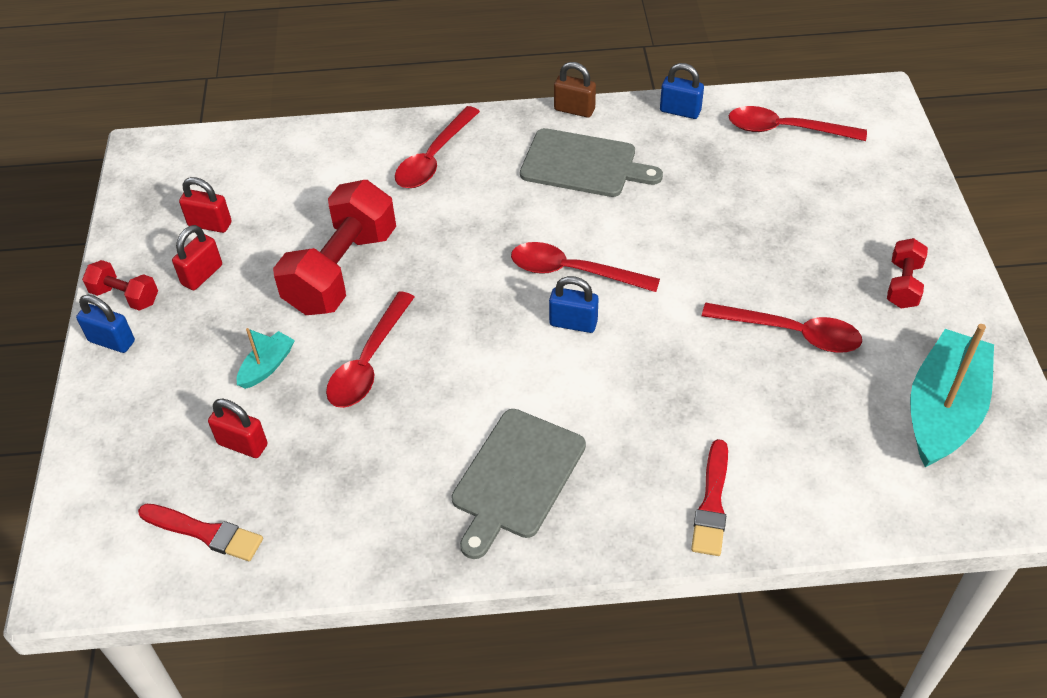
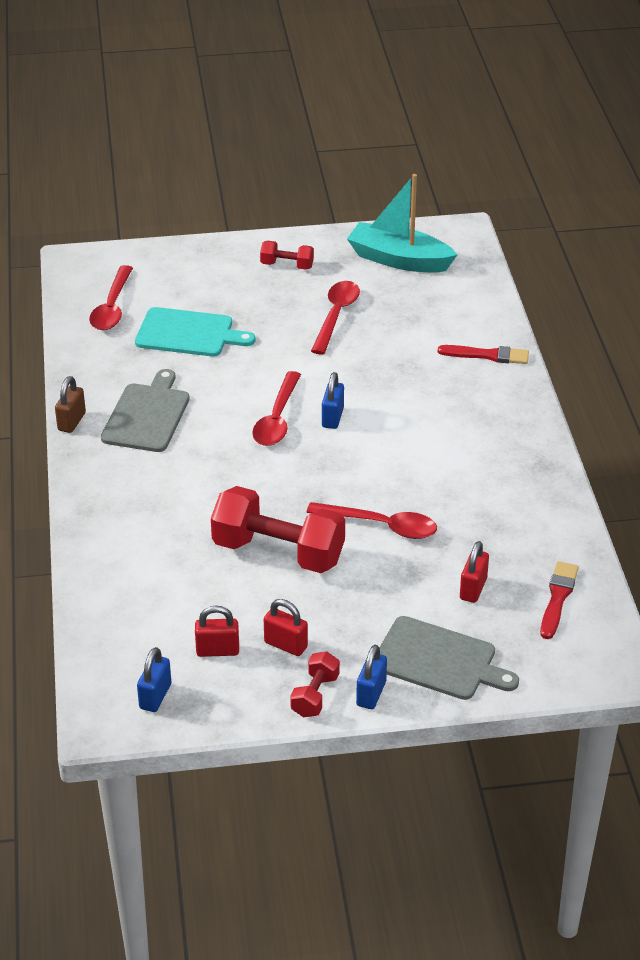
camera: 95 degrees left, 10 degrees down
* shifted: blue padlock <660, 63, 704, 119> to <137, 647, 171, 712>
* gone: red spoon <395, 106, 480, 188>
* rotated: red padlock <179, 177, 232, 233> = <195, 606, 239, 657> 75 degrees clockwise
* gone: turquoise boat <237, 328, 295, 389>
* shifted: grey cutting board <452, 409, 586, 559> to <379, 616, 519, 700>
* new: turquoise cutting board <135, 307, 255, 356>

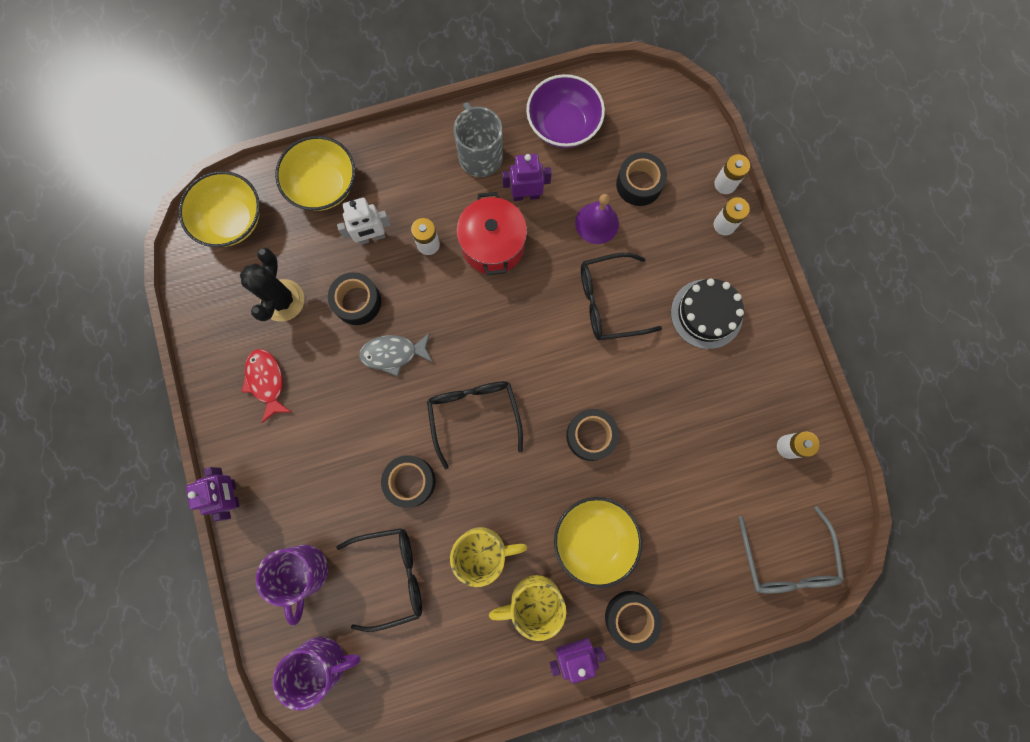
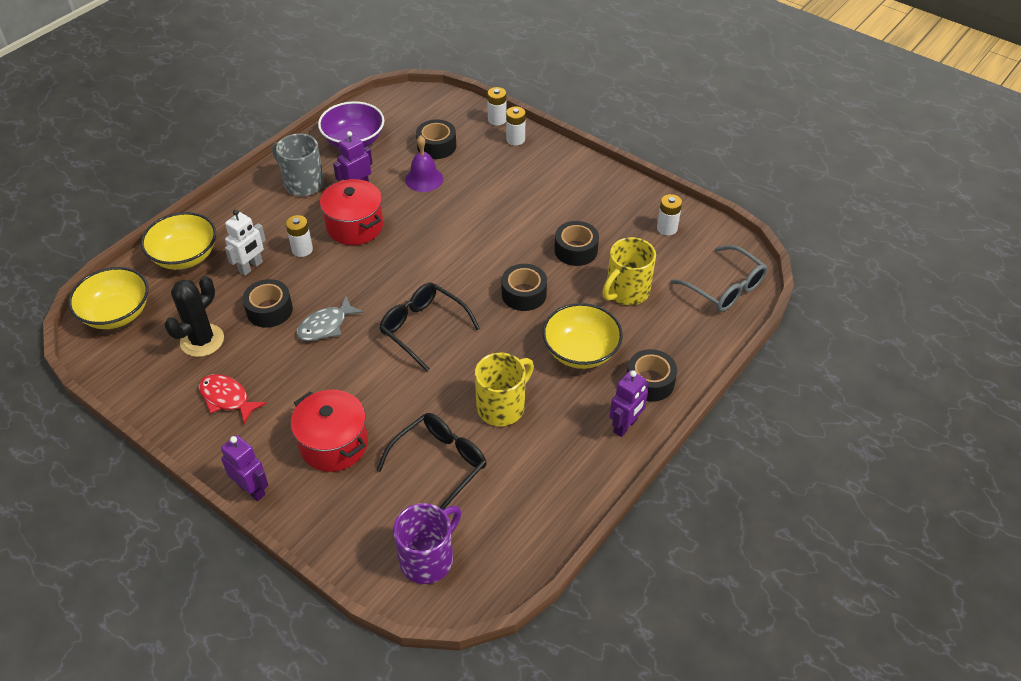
camera: 35 degrees left, 30 degrees down
* rotated: black cactus <240, 248, 304, 322> = <165, 276, 224, 357> 60 degrees clockwise
* gone: black glasses <581, 253, 662, 340>
* gone: black cake <671, 278, 744, 349>
* shifted: black tape <381, 455, 435, 508> to <554, 221, 599, 266>
* gone: purple mug <256, 545, 328, 625>
* shifted: yellow mug <489, 575, 566, 641> to <602, 237, 656, 305>
* new: red pot <291, 390, 368, 472>

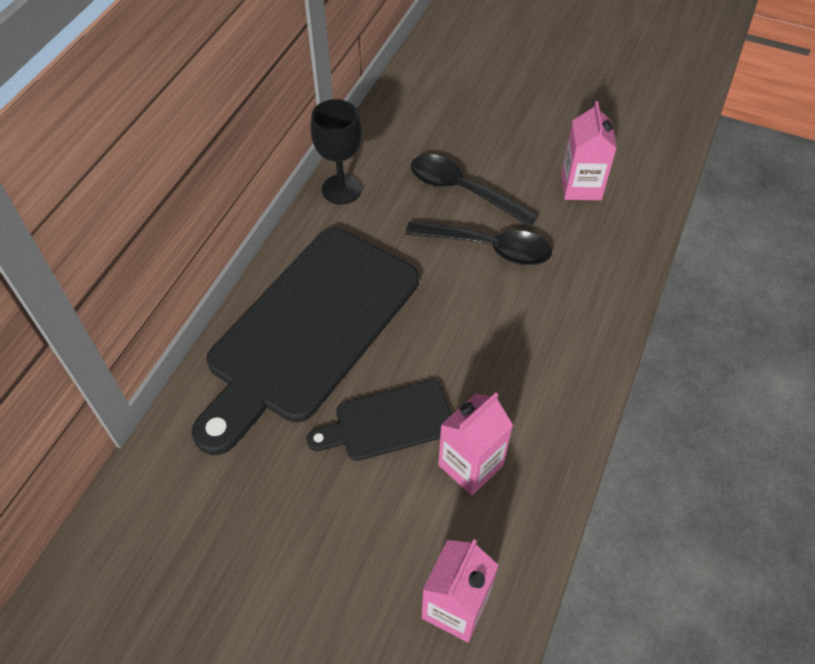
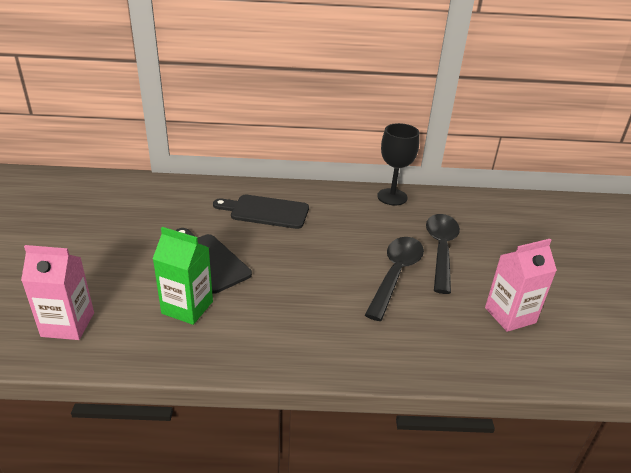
camera: 65 degrees right, 20 degrees down
* rotated: black spoon <405, 220, 552, 265> = <365, 237, 424, 321> 150 degrees counterclockwise
* scaled: black cutting board <191, 228, 419, 455> = <213, 195, 309, 229> x0.48
* repainted: pink carton <438, 393, 513, 495> to green carton <153, 227, 213, 325>

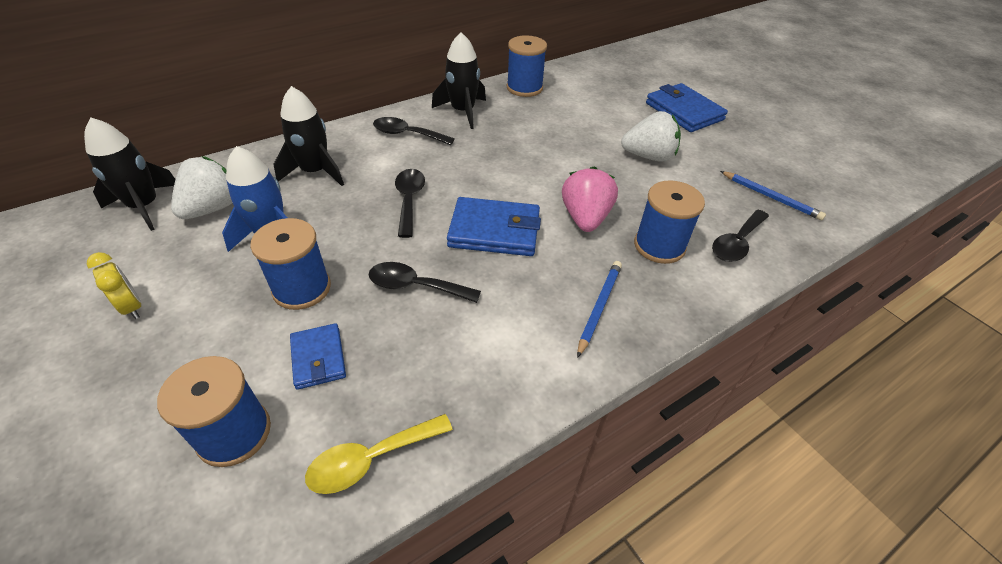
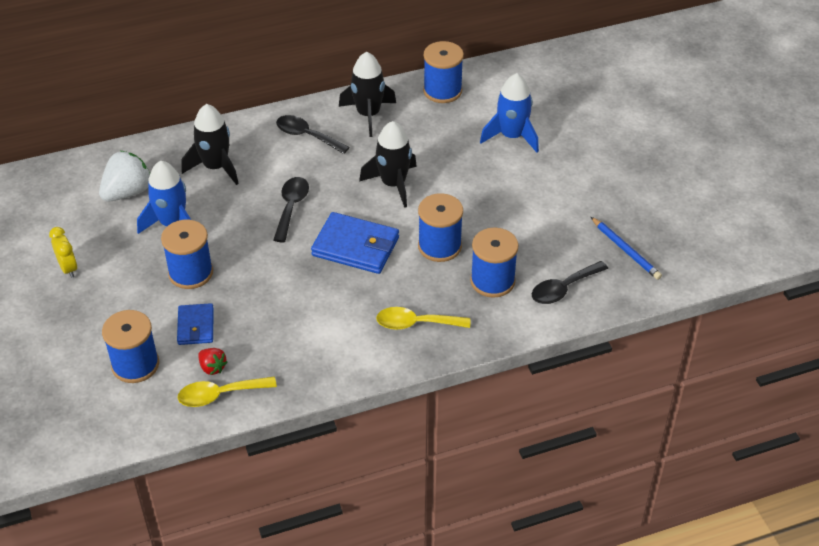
camera: 15 degrees right, 0 degrees up
* gone: blue wallet <646, 83, 728, 132>
* gone: white strawberry <621, 111, 681, 162>
* shifted: black rocket <84, 118, 176, 231> to <359, 121, 417, 208>
* swapped: pink strawberry <562, 166, 618, 232> to blue spool <418, 193, 463, 262>
* swapped: blue pencil <577, 261, 622, 358> to yellow spoon <376, 307, 470, 330>
* gone: black spoon <369, 262, 481, 303>
* new: blue rocket <480, 73, 539, 153>
* new: red strawberry <198, 348, 228, 375>

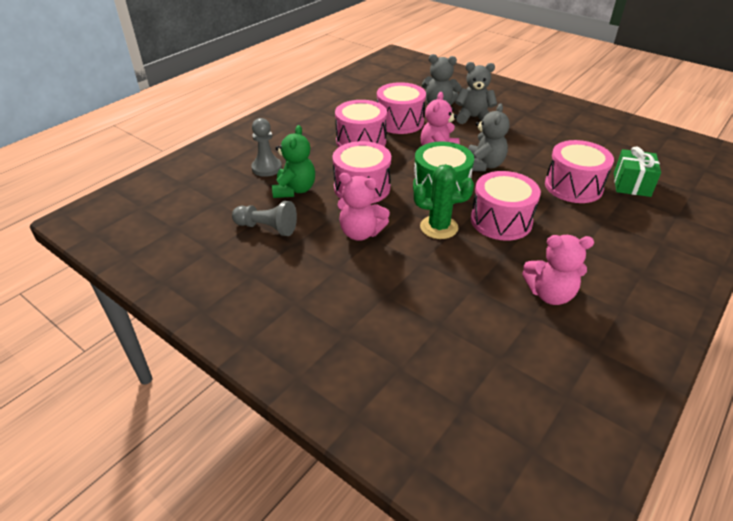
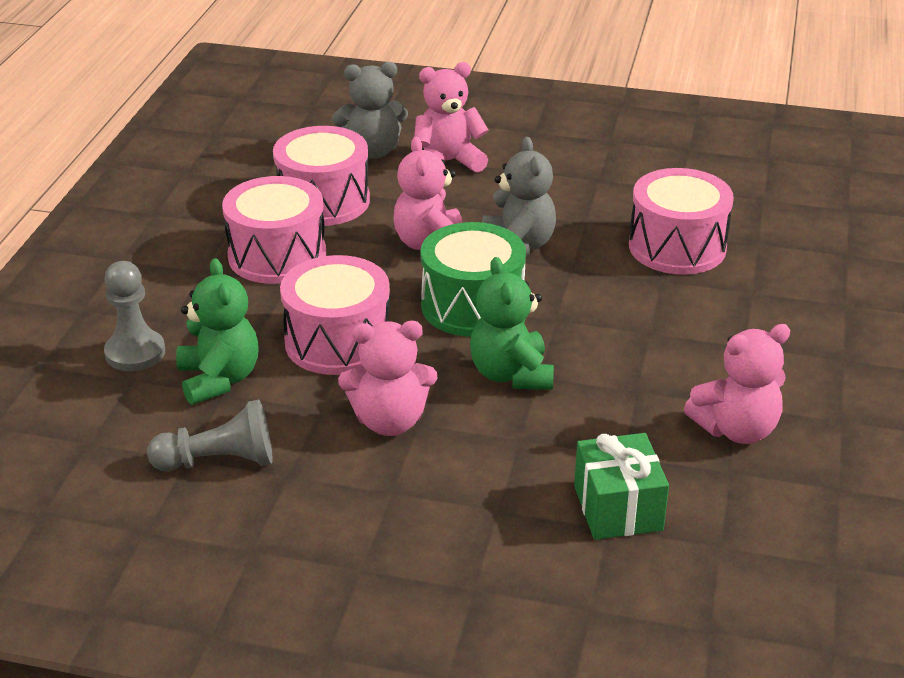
camera: 25 degrees left, 5 degrees down
* repainted: grey teddy bear <455, 62, 497, 124> to pink teddy bear <414, 62, 489, 172>
* shifted: green gift <614, 146, 661, 197> to <574, 433, 669, 540>
* swapped: green cactus <414, 164, 474, 239> to green teddy bear <470, 257, 554, 390>
* gone: pink drum <471, 171, 541, 241>

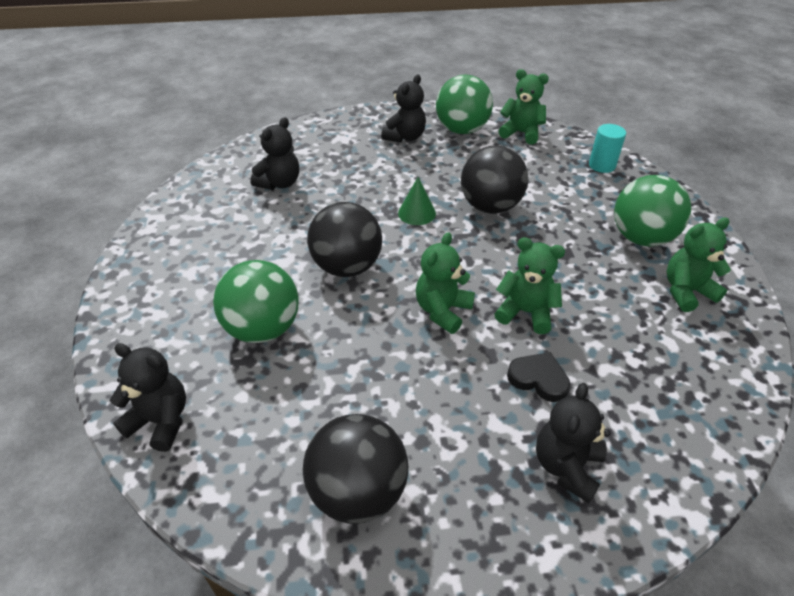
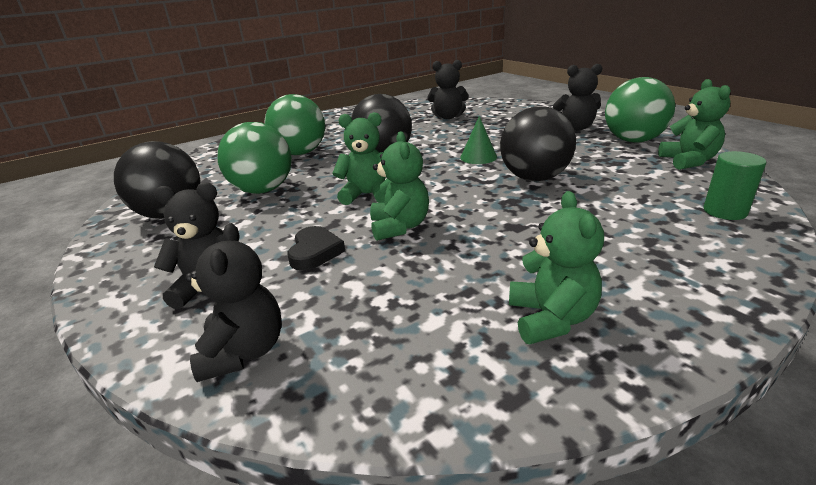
camera: 65 degrees right, 15 degrees down
* repainted: turquoise cylinder <589, 124, 626, 173> to green cylinder <704, 151, 766, 220>
* shifted: green ball <614, 175, 691, 247> to <217, 122, 292, 194>
* rotated: green teddy bear <667, 218, 731, 312> = <509, 191, 604, 344> 45 degrees clockwise
* shifted: black teddy bear <110, 343, 186, 452> to <185, 223, 281, 382>

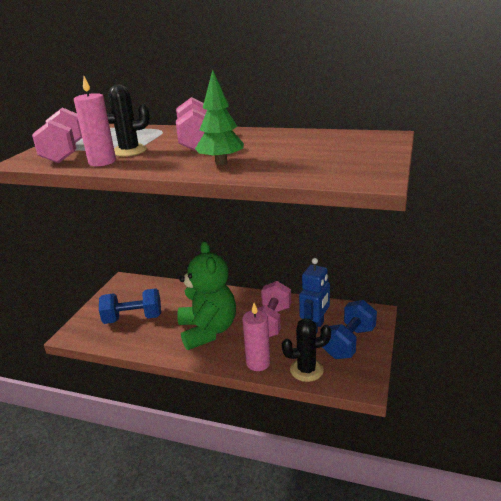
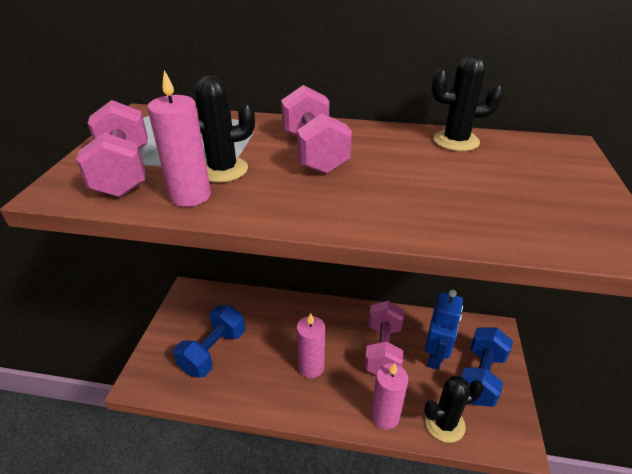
camera: 10 degrees left, 10 degrees up
* gone: green tree <195, 70, 244, 165>
* swapped: green teddy bear <177, 241, 236, 350> to pink candle <296, 313, 325, 378>
* rotated: blue dumbbell <99, 288, 161, 324> = <173, 305, 245, 378> 45 degrees counterclockwise
* new: black cactus <432, 54, 504, 151>

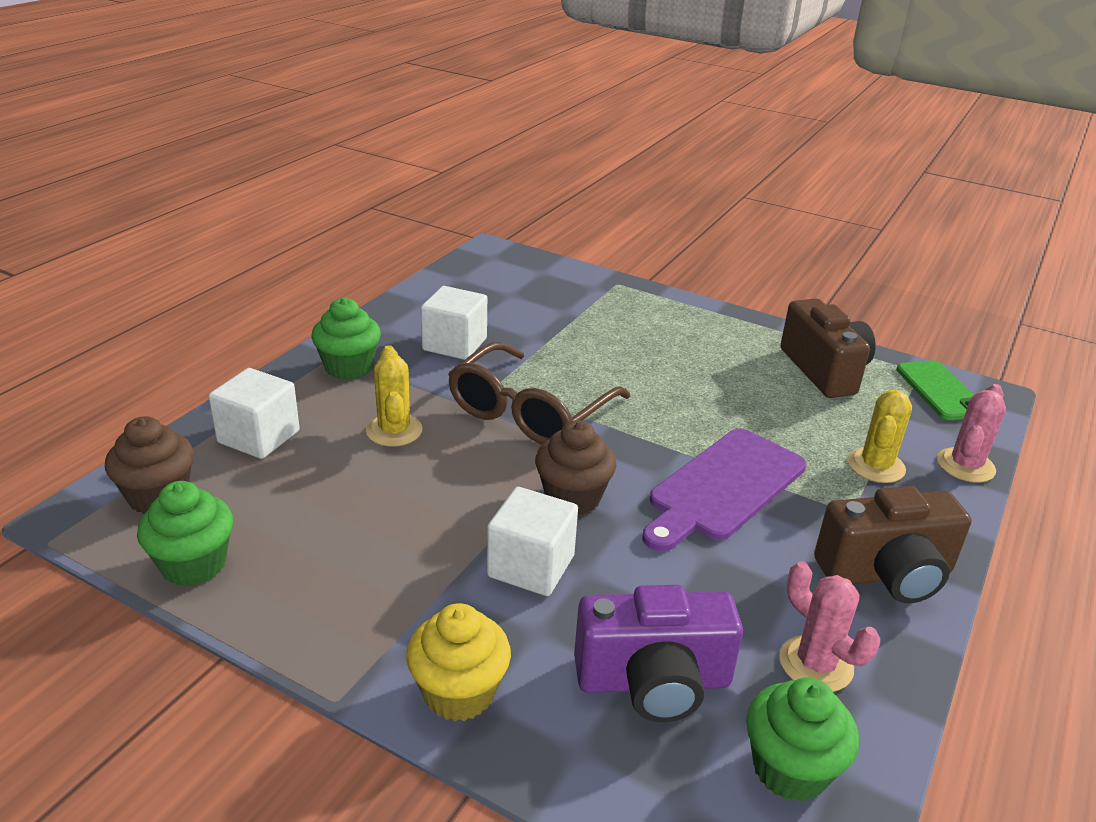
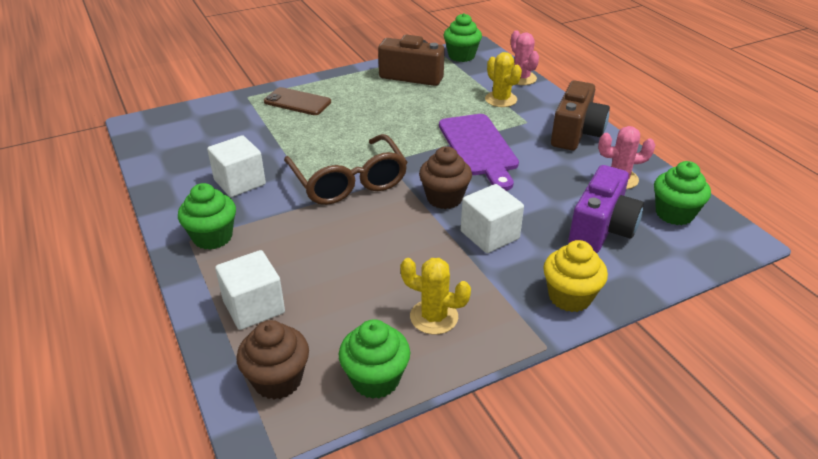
camera: 55 degrees left, 5 degrees up
* shifted: yellow cactus <366, 345, 423, 447> to <400, 258, 471, 334>
* swapped: green phone <896, 360, 973, 420> to green cupcake <443, 13, 482, 62>
* new: brown phone <264, 87, 331, 115>

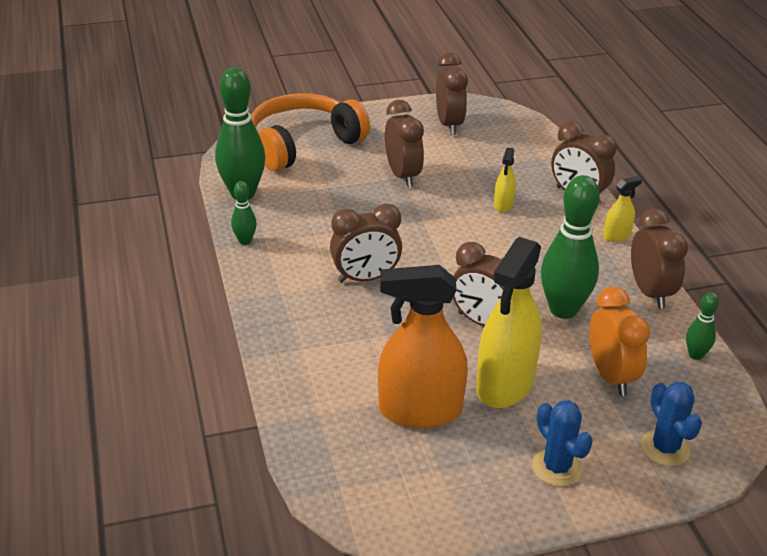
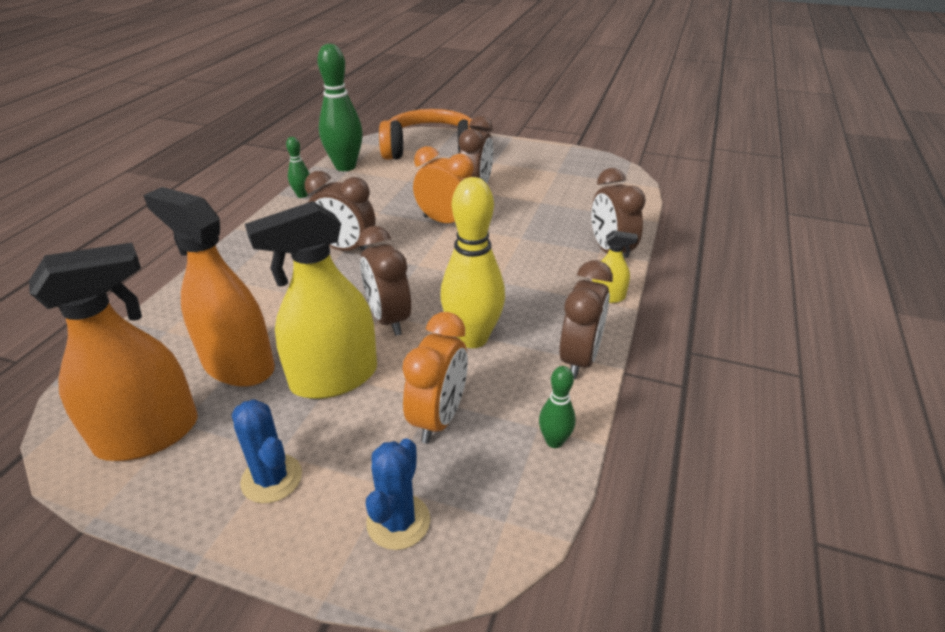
camera: 35 degrees right, 0 degrees up
* gone: brown clock <436, 53, 468, 135>
* gone: yellow spray bottle <494, 147, 516, 212>
* repainted: green bowling pin <541, 175, 600, 319> to yellow bowling pin <440, 177, 505, 348>
* rotated: blue cactus <532, 400, 593, 486> = <232, 399, 302, 503> 45 degrees counterclockwise
* new: orange clock <413, 146, 474, 223>
* new: orange spray bottle <29, 243, 198, 461>

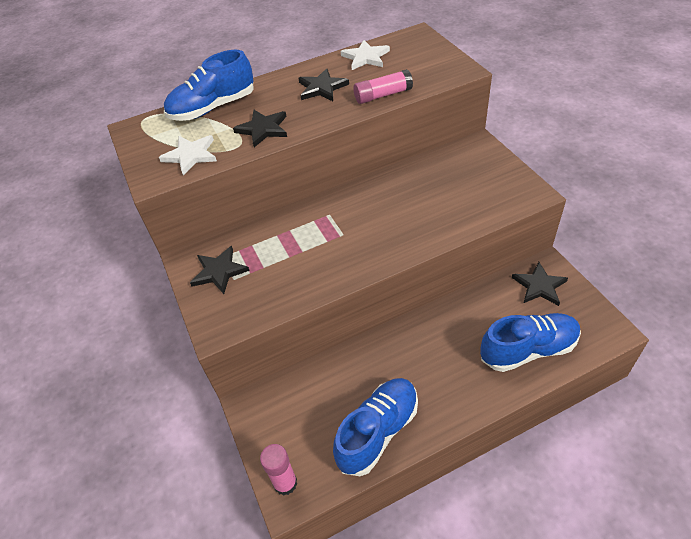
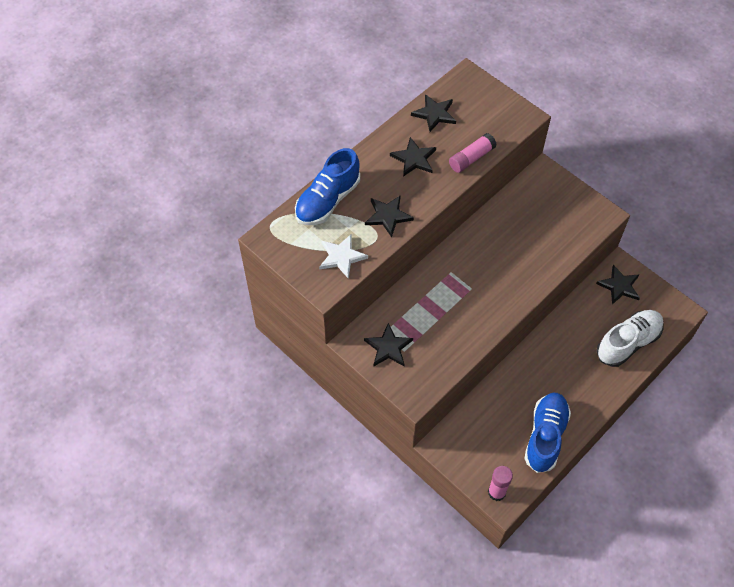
camera: 25 degrees left, 10 degrees up
* repainted: white star <341, 40, 390, 70> to black star <411, 94, 456, 132>
* repainted: blue shoe <480, 313, 581, 372> to white shoe <596, 310, 664, 367>

